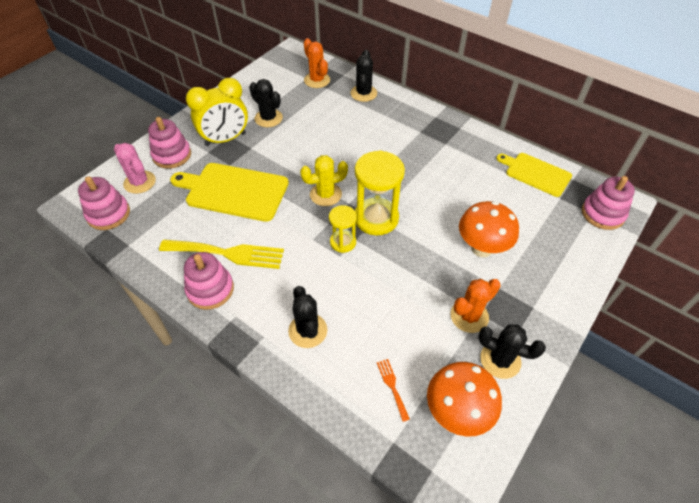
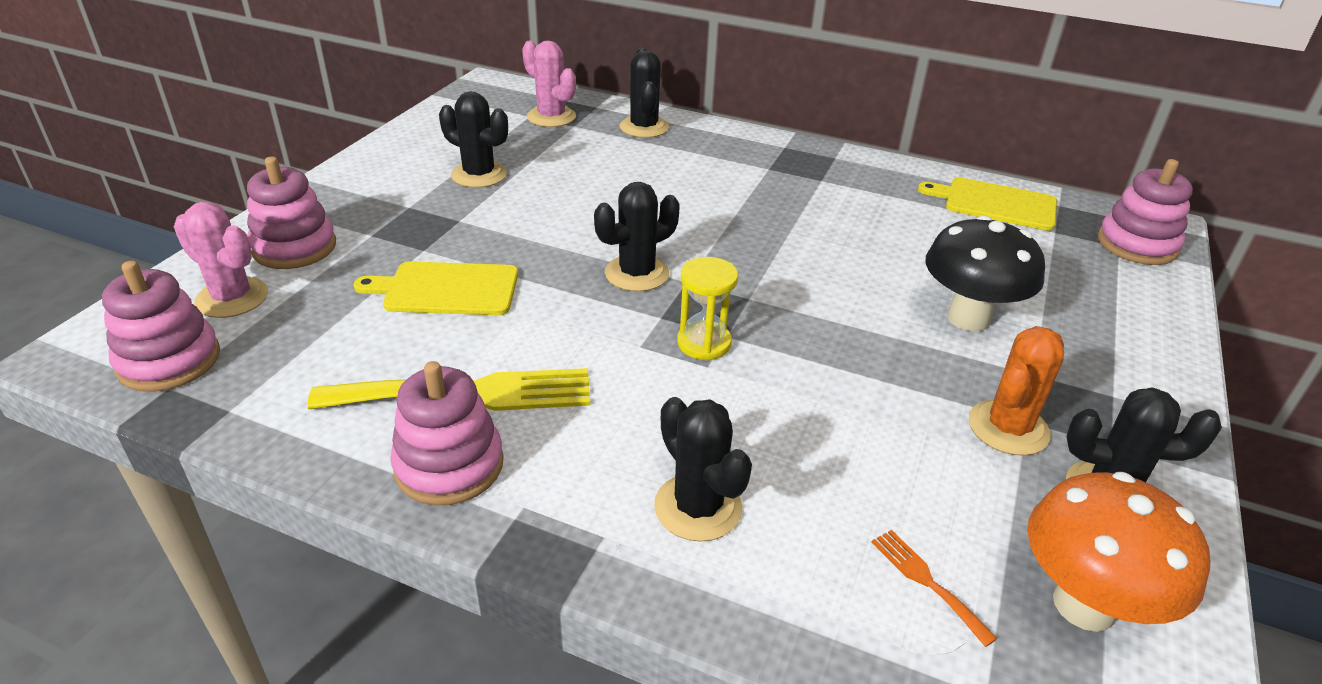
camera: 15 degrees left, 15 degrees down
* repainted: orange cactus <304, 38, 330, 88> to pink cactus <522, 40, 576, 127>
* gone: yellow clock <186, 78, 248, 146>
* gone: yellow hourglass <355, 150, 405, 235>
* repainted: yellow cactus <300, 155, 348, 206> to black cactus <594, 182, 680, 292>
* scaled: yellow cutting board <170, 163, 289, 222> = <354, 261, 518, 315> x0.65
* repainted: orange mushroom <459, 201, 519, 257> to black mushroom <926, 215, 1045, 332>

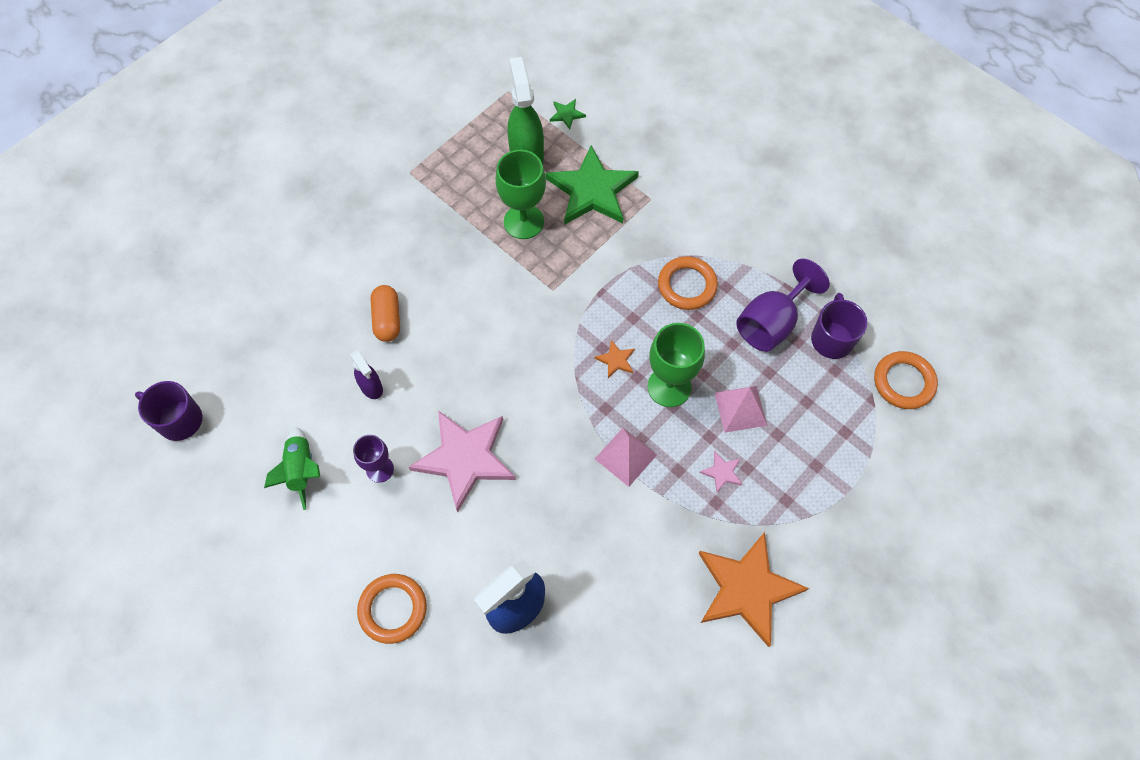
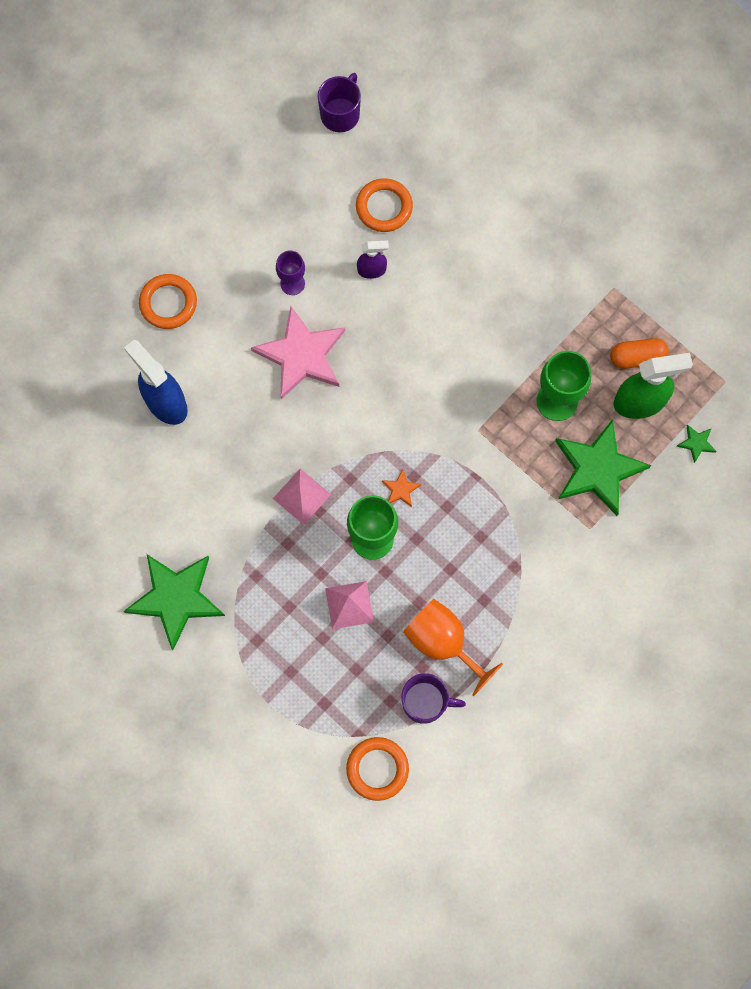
camera: 90 degrees right, 10 degrees up
* shifted: orange ring <658, 256, 718, 310> to <356, 178, 413, 232>
* repainted: purple goblet <736, 259, 830, 352> to orange goblet <403, 599, 503, 696>
* shifted: orange capsule <370, 285, 400, 342> to <610, 338, 669, 369>
* rotated: purple spray bottle <350, 350, 383, 399> = <357, 240, 389, 279> 150 degrees counterclockwise
* gone: green rocket <264, 427, 320, 510>
* gone: pink star <700, 451, 742, 493>
* repainted: orange star <699, 532, 809, 647> to green star <124, 554, 225, 650>

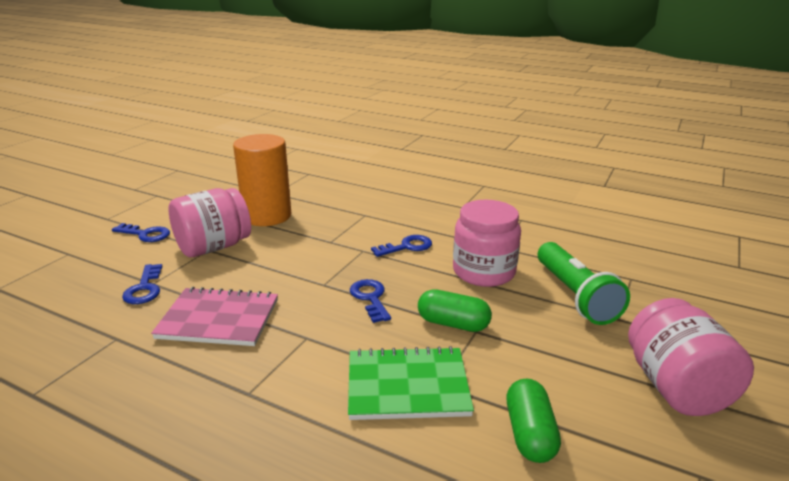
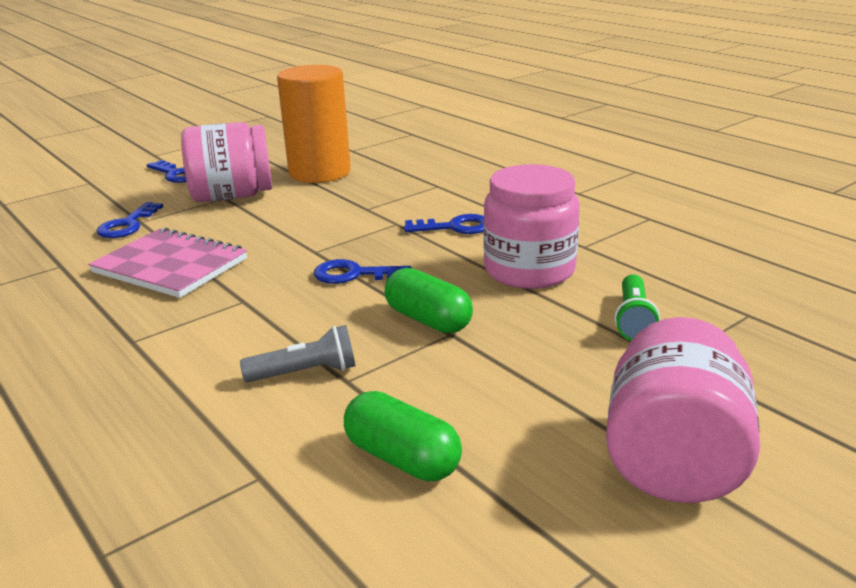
camera: 25 degrees right, 0 degrees up
* scaled: green flashlight <538, 242, 630, 325> = <614, 274, 660, 341> x0.56
* rotated: blue key <350, 279, 391, 323> = <314, 259, 412, 284> 90 degrees counterclockwise
* swapped: green notebook <348, 346, 474, 420> to grey flashlight <240, 325, 355, 382>
* rotated: green capsule <507, 379, 561, 463> = <344, 391, 462, 482> 75 degrees counterclockwise

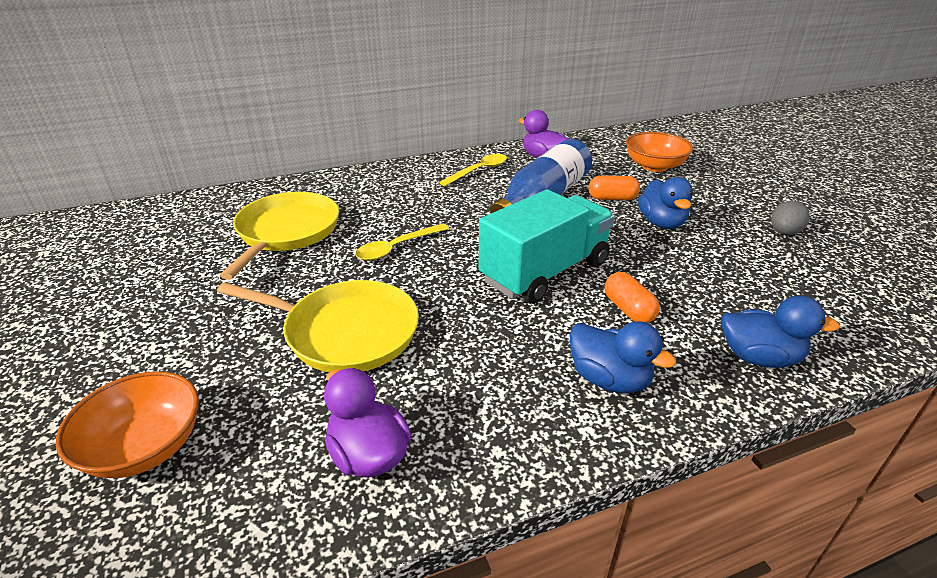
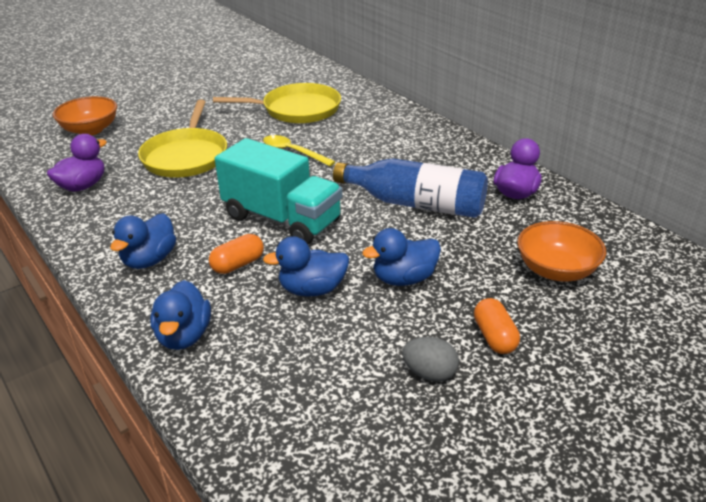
camera: 75 degrees right, 0 degrees up
* gone: yellow spoon <439, 154, 507, 186>
* shifted: orange capsule <589, 175, 640, 200> to <474, 298, 520, 354>
* new: blue duck <263, 236, 349, 297>

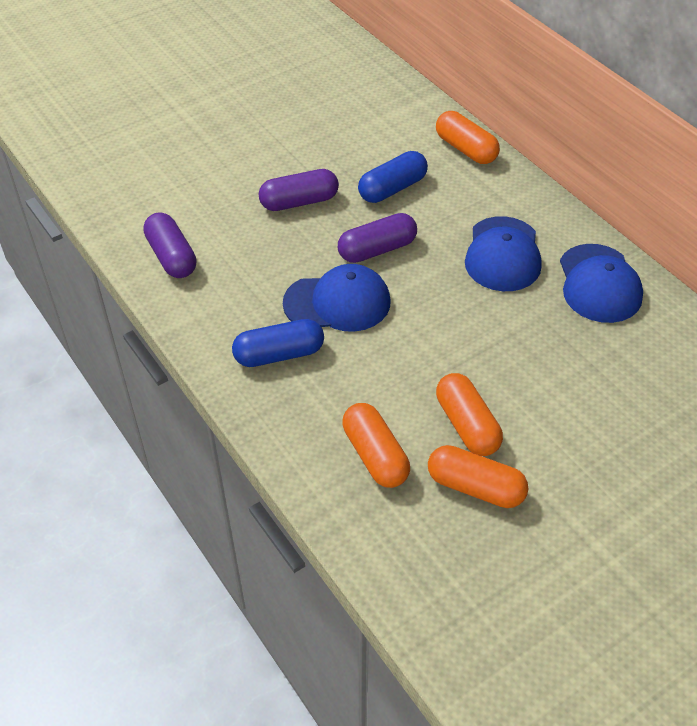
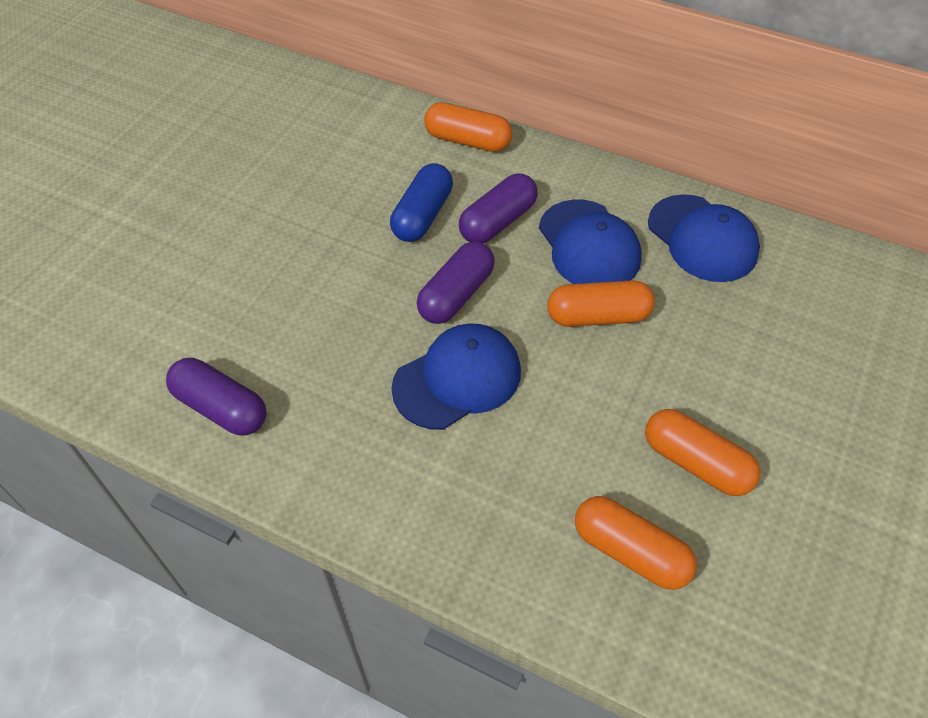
camera: 30 degrees left, 5 degrees up
* shifted: purple capsule <259, 169, 339, 211> to <459, 173, 538, 243>
* gone: blue capsule <232, 319, 324, 367>
* shifted: orange capsule <428, 445, 528, 508> to <547, 280, 655, 327>

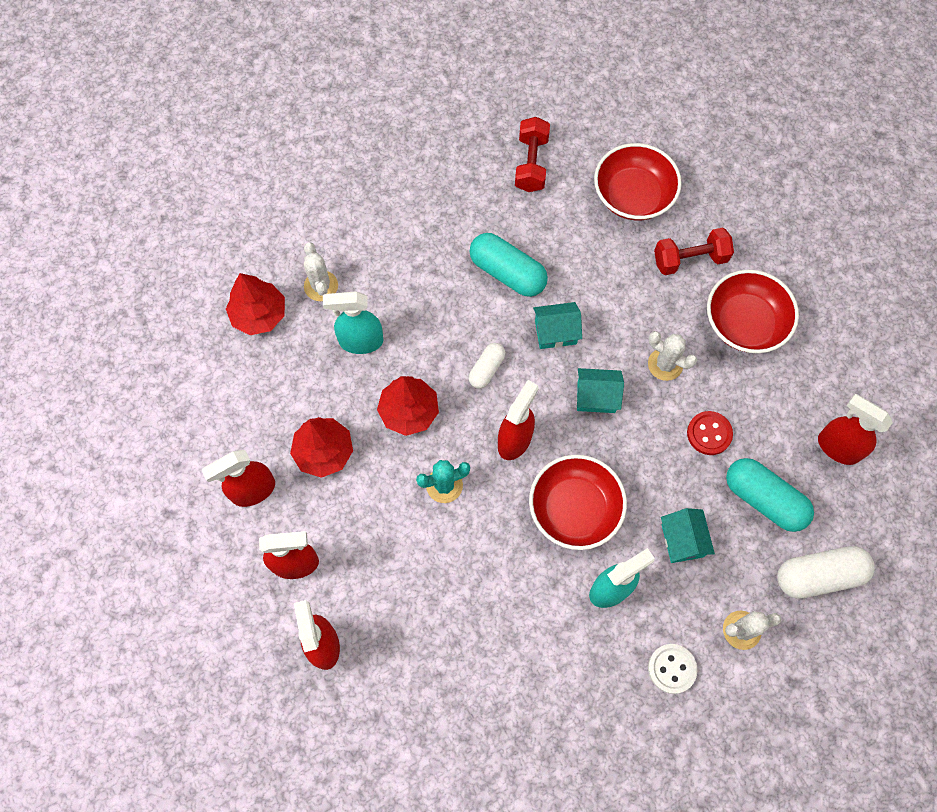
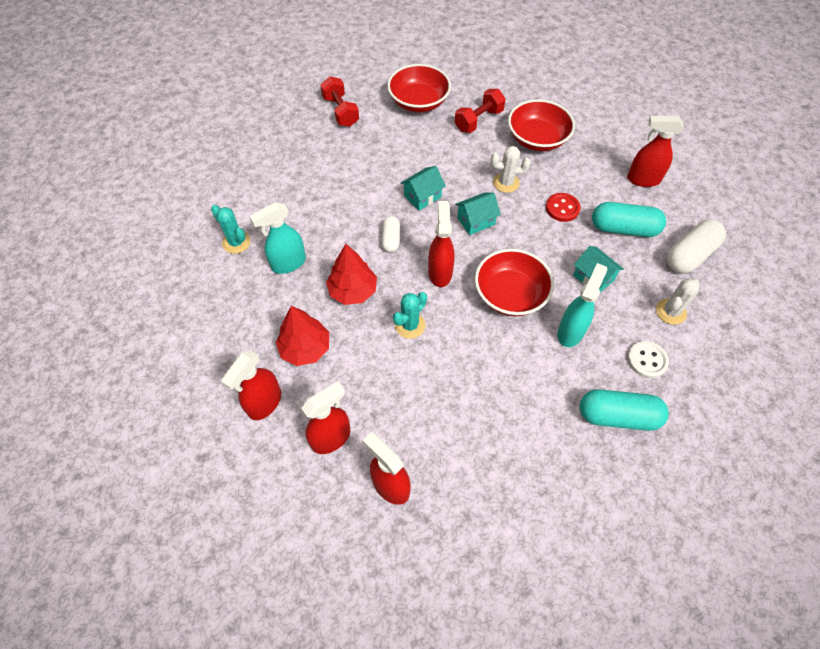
camera: 30 degrees left, 10 degrees down
* shifted: turquoise capsule <470, 233, 548, 297> to <580, 389, 669, 431>
* repainted: white cactus <304, 242, 338, 301> to turquoise cactus <211, 205, 251, 254>
* gone: red tree <226, 273, 285, 335>

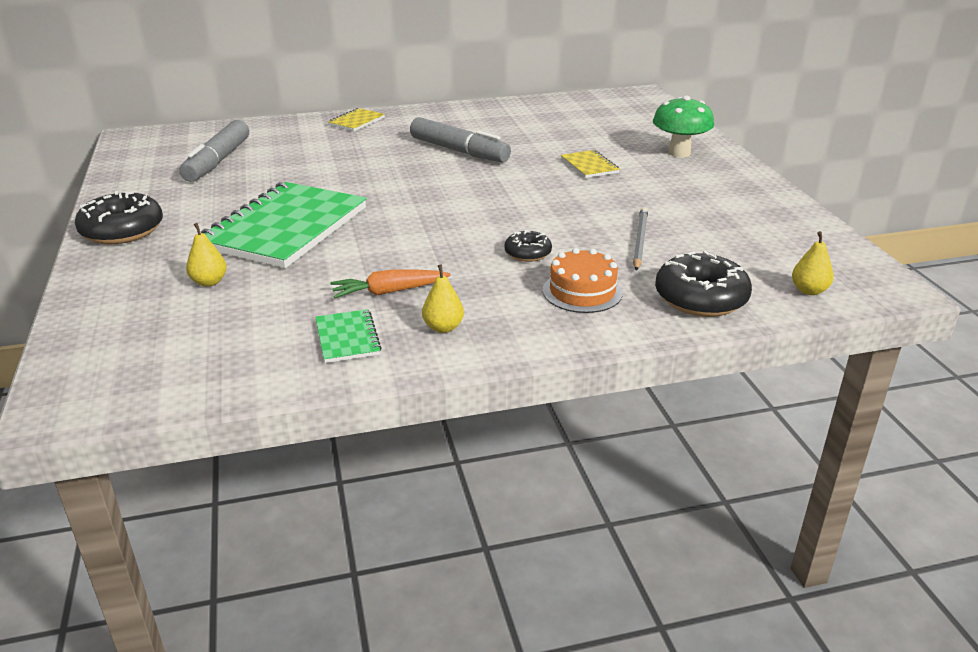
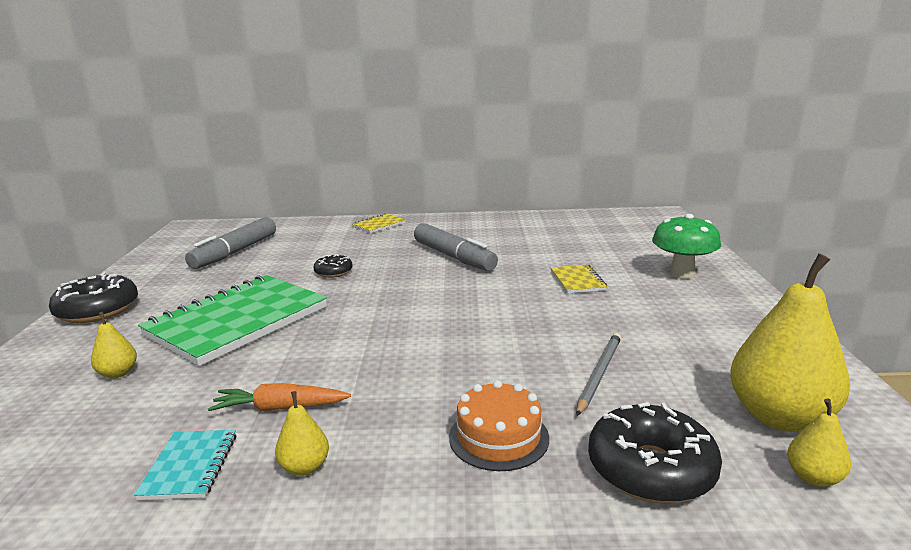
camera: 15 degrees right, 10 degrees down
* shifted: black donut <505, 230, 552, 262> to <313, 254, 353, 278>
* repainted: green notebook <315, 309, 382, 363> to turquoise notebook <134, 430, 236, 500>
* new: yellow pear <730, 253, 850, 432>

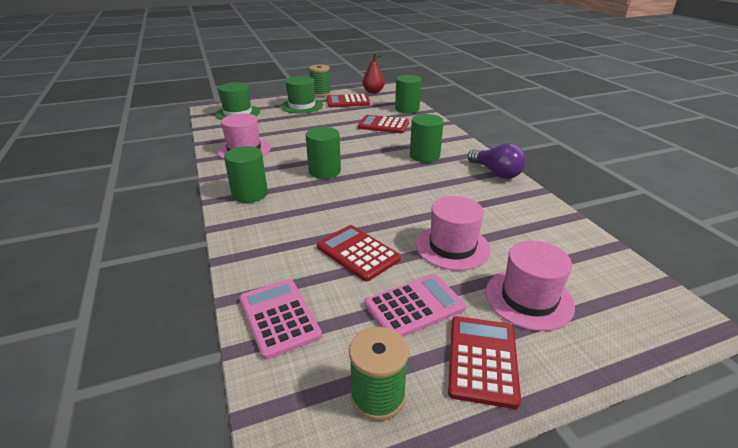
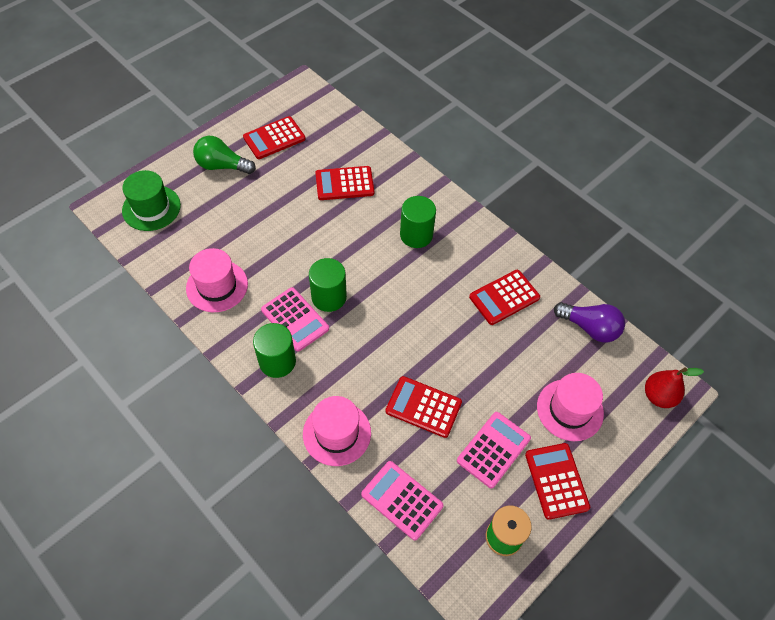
camera: 25 degrees left, 25 degrees up
* shifted: red pear <363, 53, 385, 94> to <645, 367, 704, 408>
* gone: green spool <309, 64, 331, 97>
* gone: green cylinder <395, 75, 421, 113>
* swapped: green hat <281, 76, 323, 113> to green light bulb <193, 136, 256, 174>
* shifted: purple light bulb <468, 143, 526, 179> to <554, 302, 625, 343>
* shifted: pink hat <416, 196, 491, 271> to <303, 396, 371, 466>
* new: red calculator <469, 270, 540, 325>
* new: pink calculator <261, 287, 329, 351>

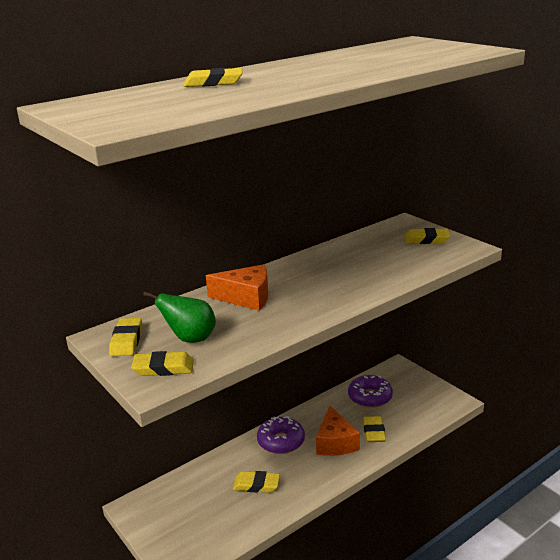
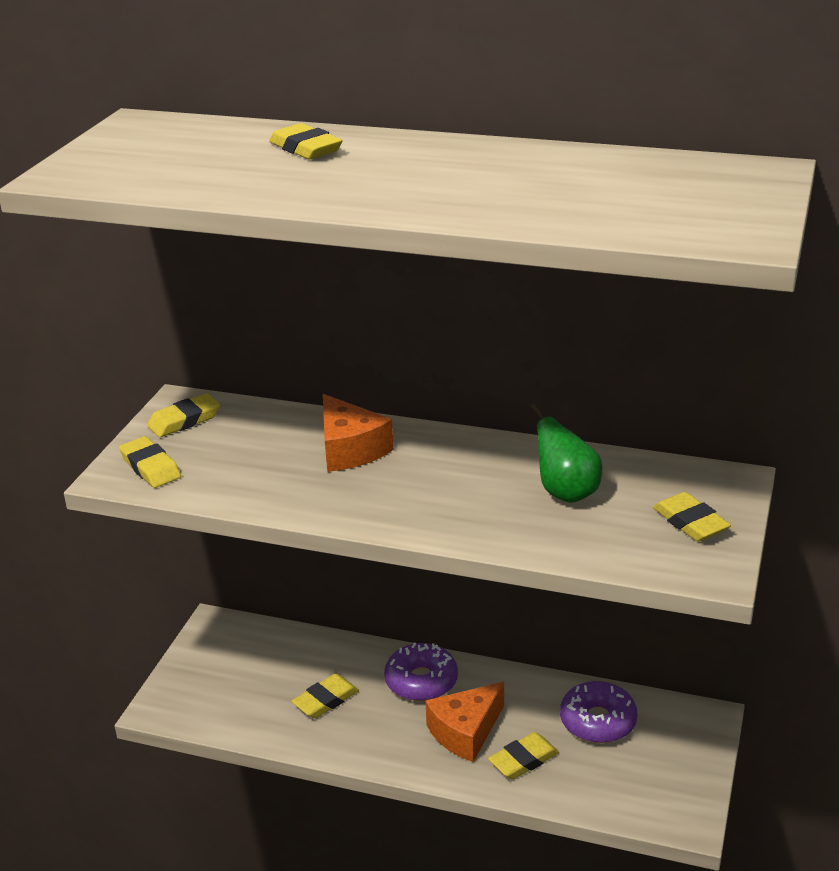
camera: 55 degrees right, 5 degrees up
* shifted: green pear <143, 292, 216, 343> to <530, 404, 602, 503>
* rotated: yellow eraser <233, 471, 280, 493> = <291, 674, 359, 718> 75 degrees clockwise

